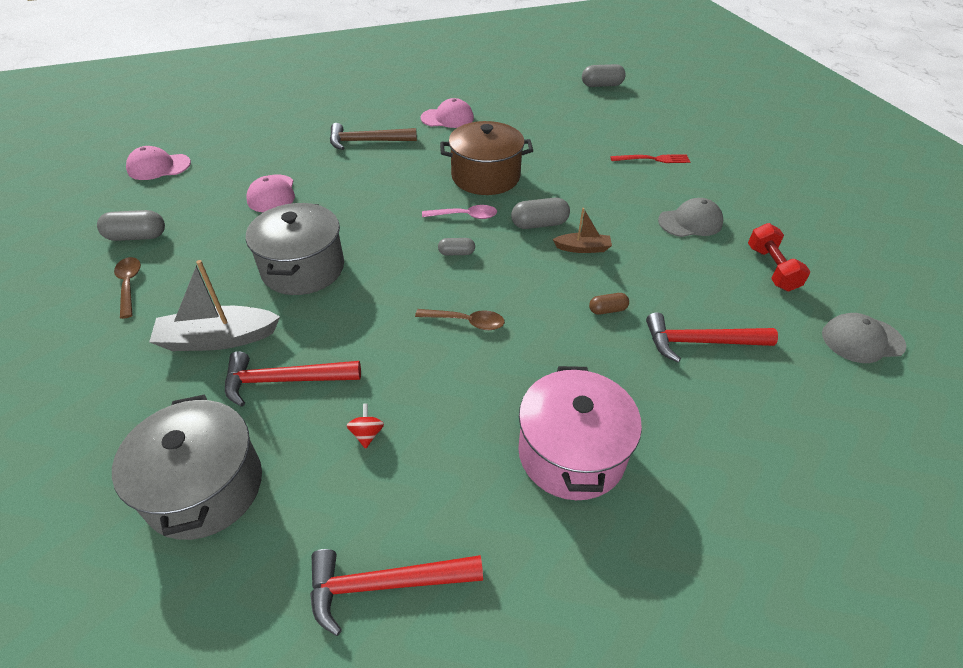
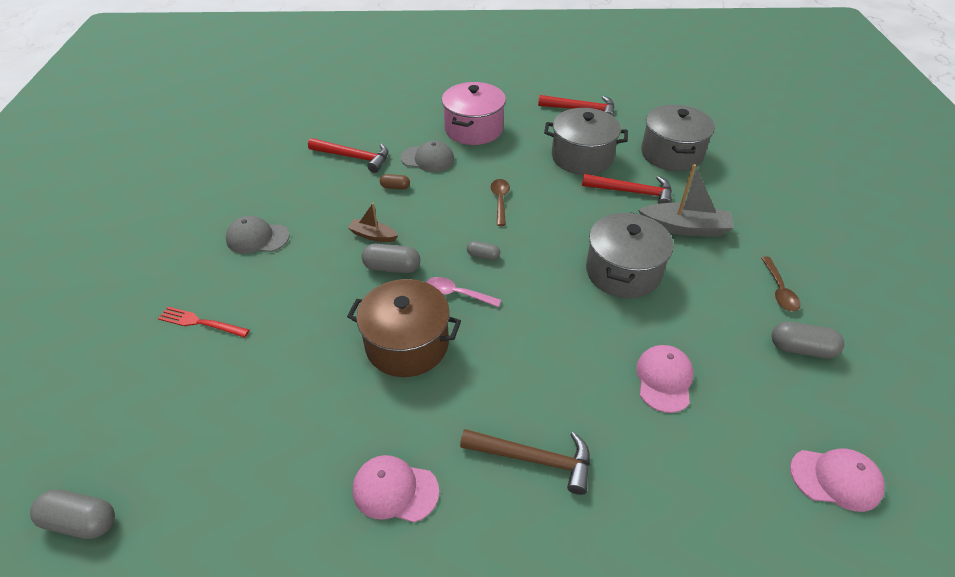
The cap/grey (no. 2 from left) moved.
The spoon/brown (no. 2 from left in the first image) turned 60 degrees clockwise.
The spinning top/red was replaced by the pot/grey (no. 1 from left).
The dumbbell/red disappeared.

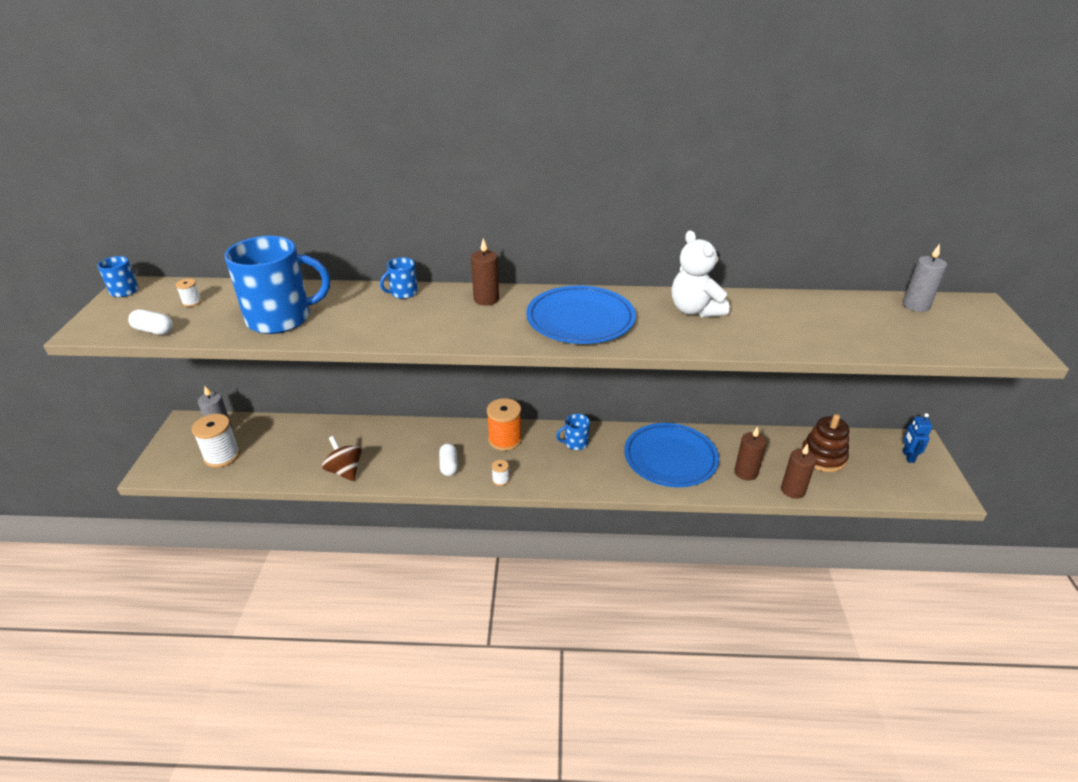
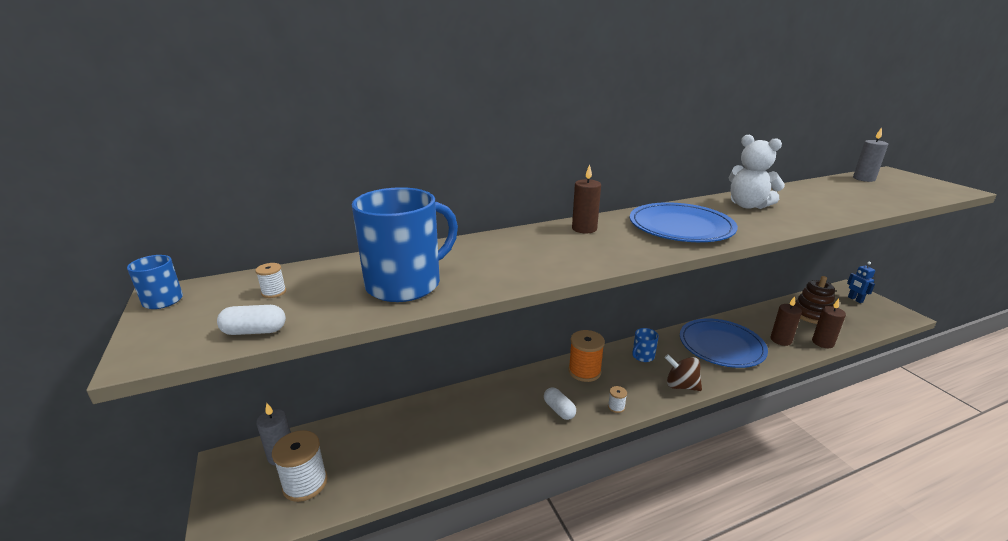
The spinning top/brown moved.
The mug/blue (no. 3 from left) disappeared.

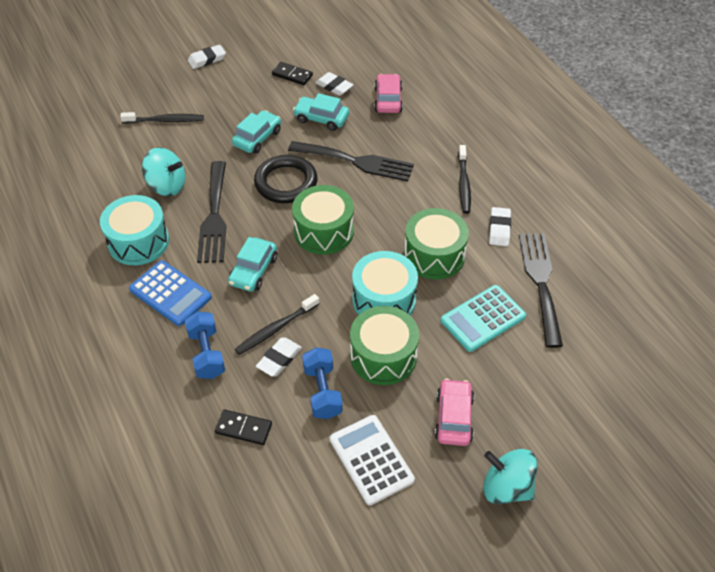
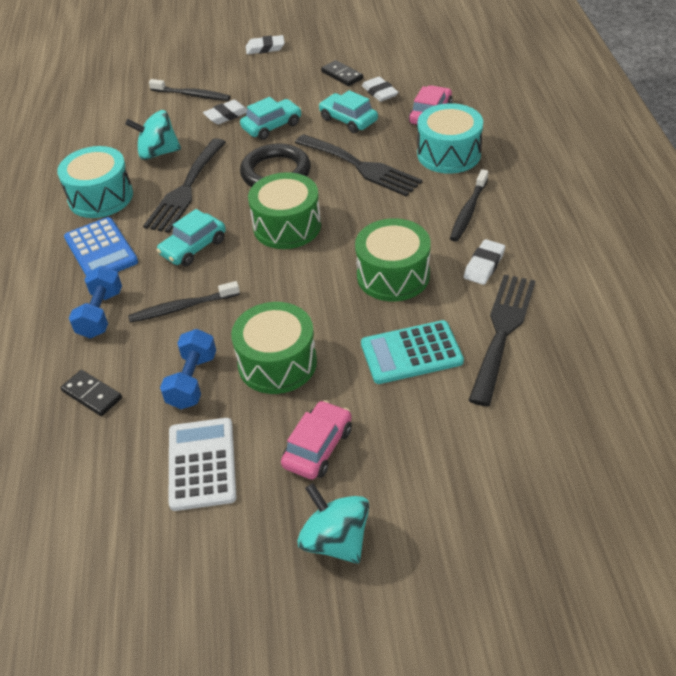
The spinning top/turquoise (no. 1 from left) turned 135 degrees clockwise.
The eraser/white (no. 2 from left in the first image) moved.
The drum/turquoise (no. 2 from left) moved.

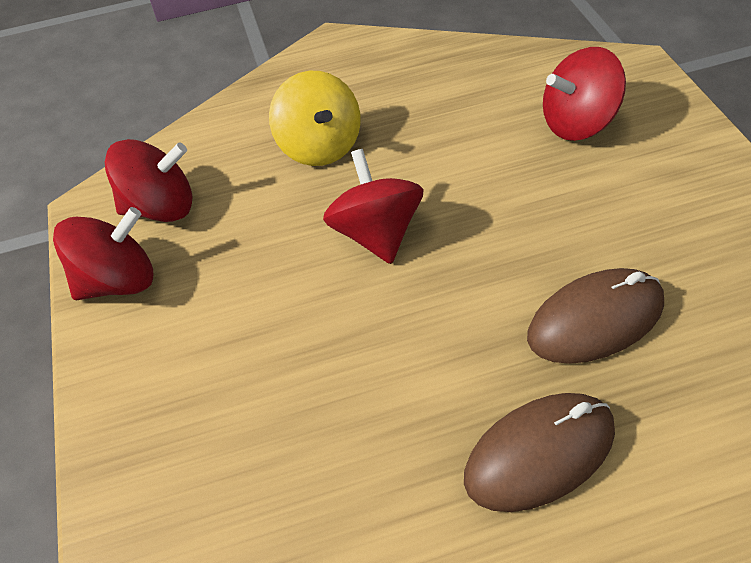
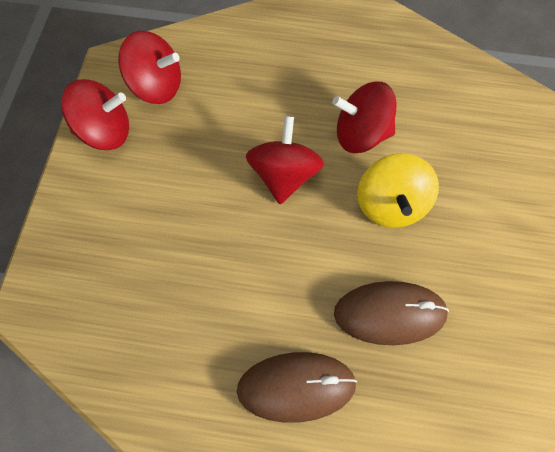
The spinning top/red (no. 4 from left) moved.
The spinning top/yellow moved.

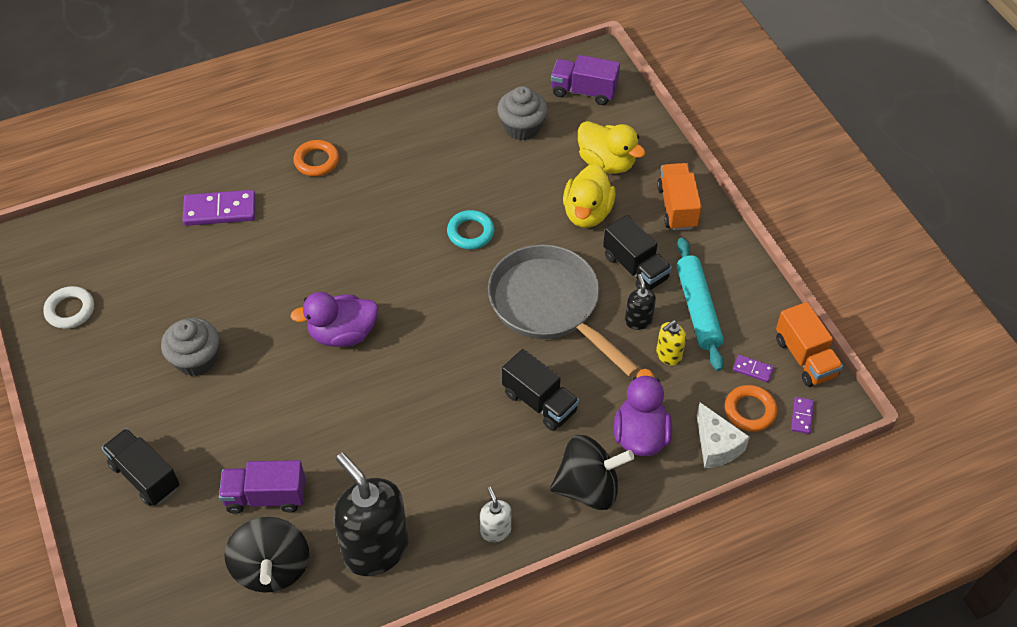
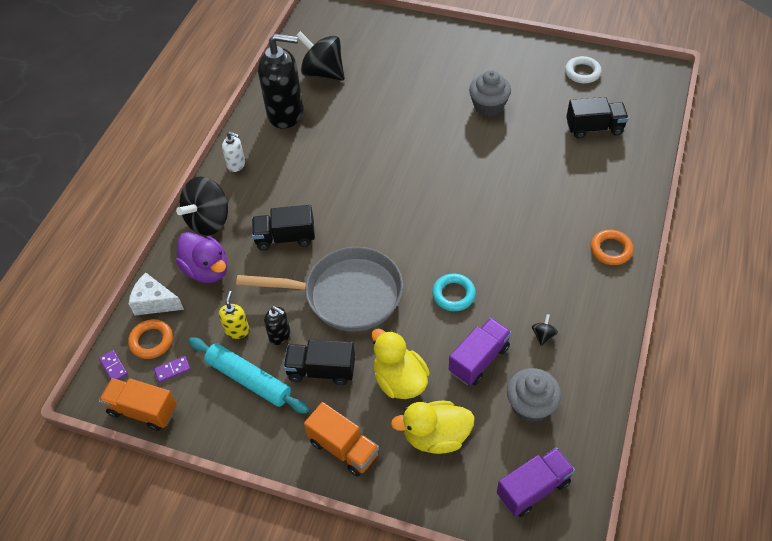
The truck/purple (no. 1 from left) moved.
The spinning top/black (no. 3 from left) appeared.
The truck/black (no. 1 from left in the first image) moved.
The domino/purple (no. 1 from left) disappeared.
The duck/purple (no. 1 from left) disappeared.

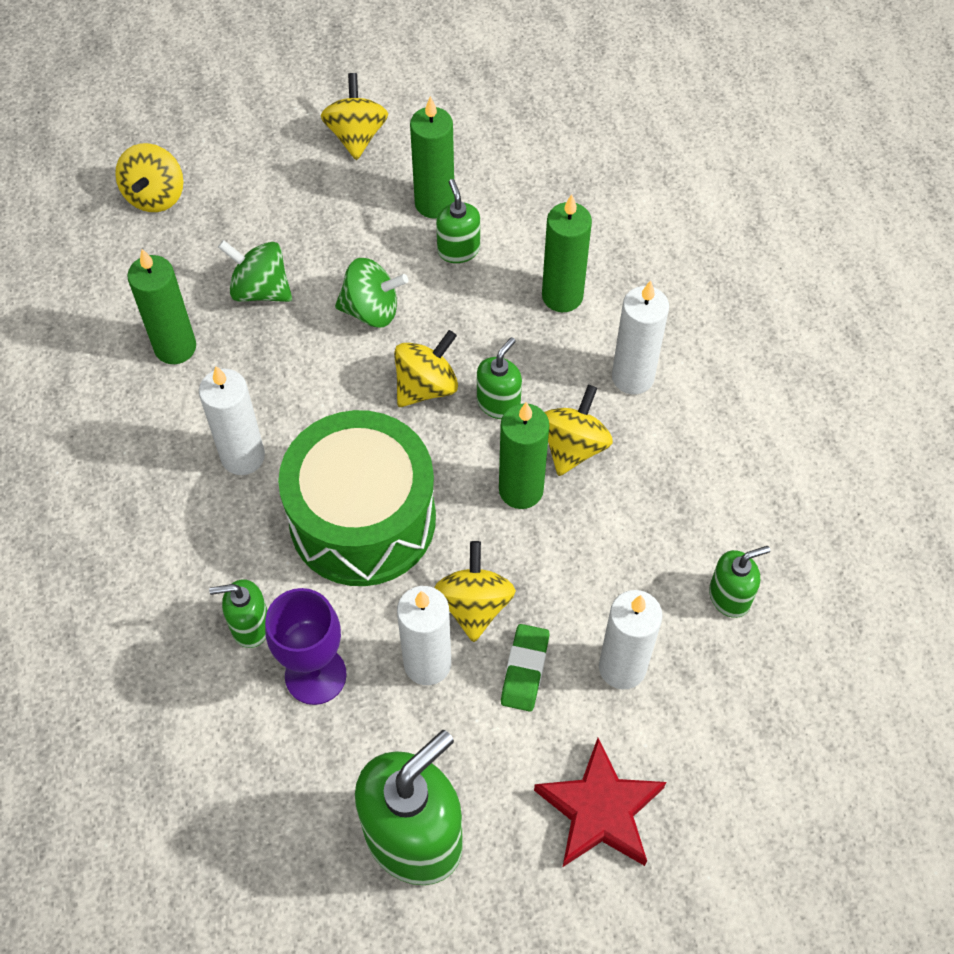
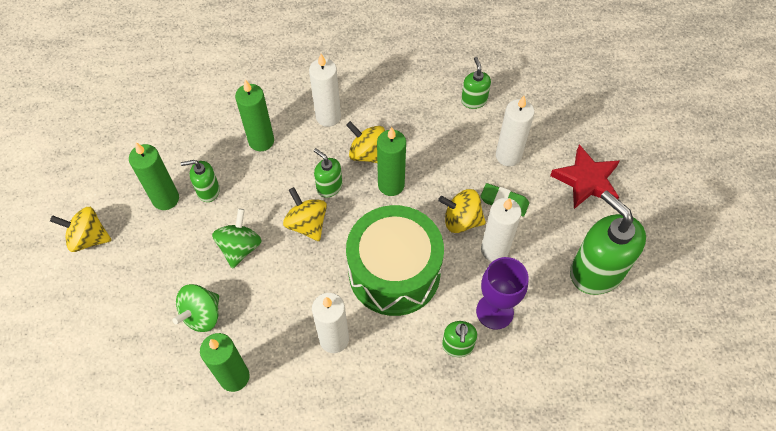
The spinning top/yellow (no. 1 from left) disappeared.

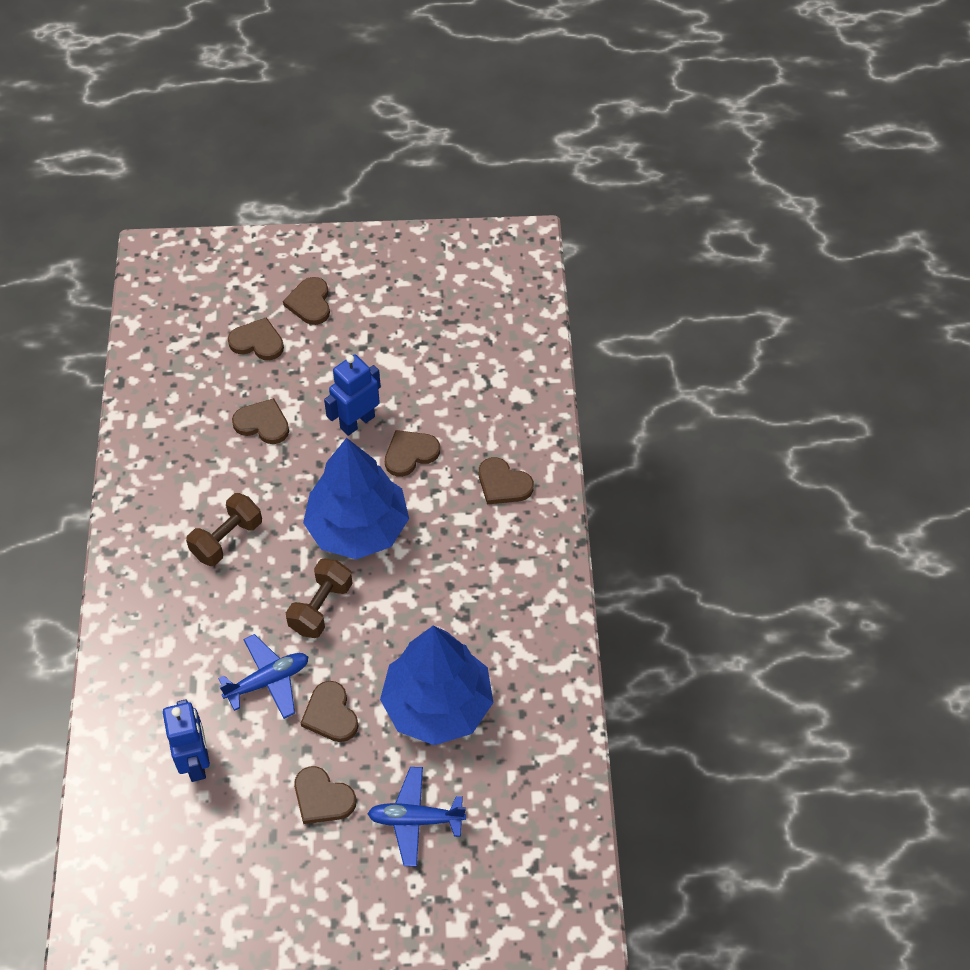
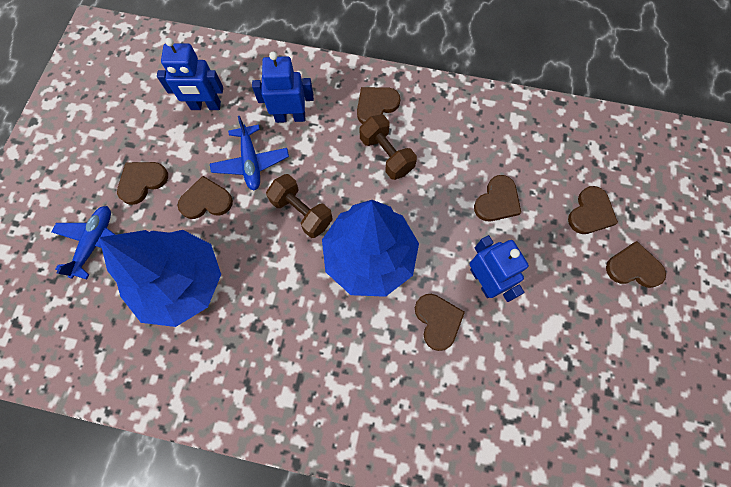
The robot/blue (no. 2 from left) appeared.
The heart/brown (no. 7 from left in the first image) moved.

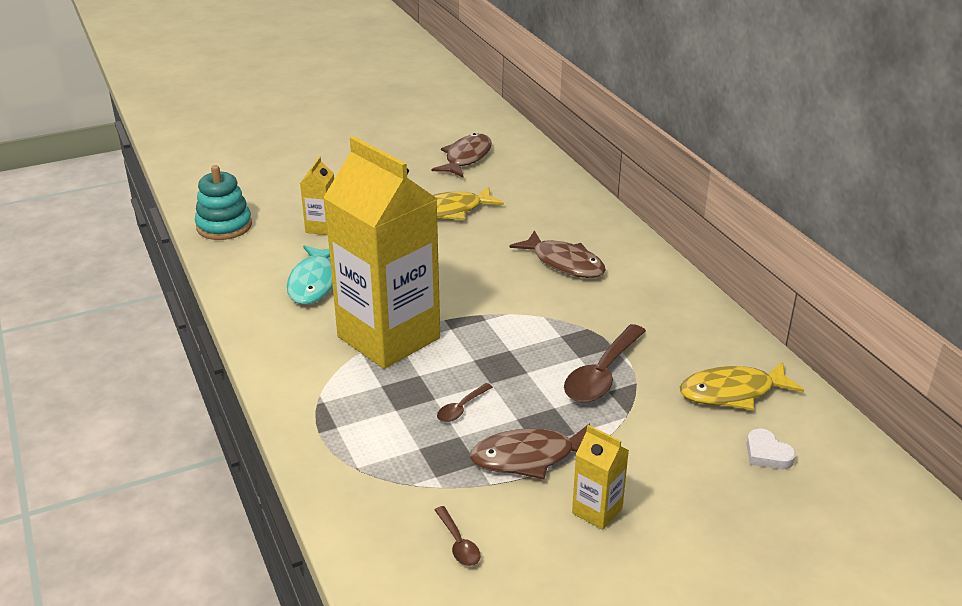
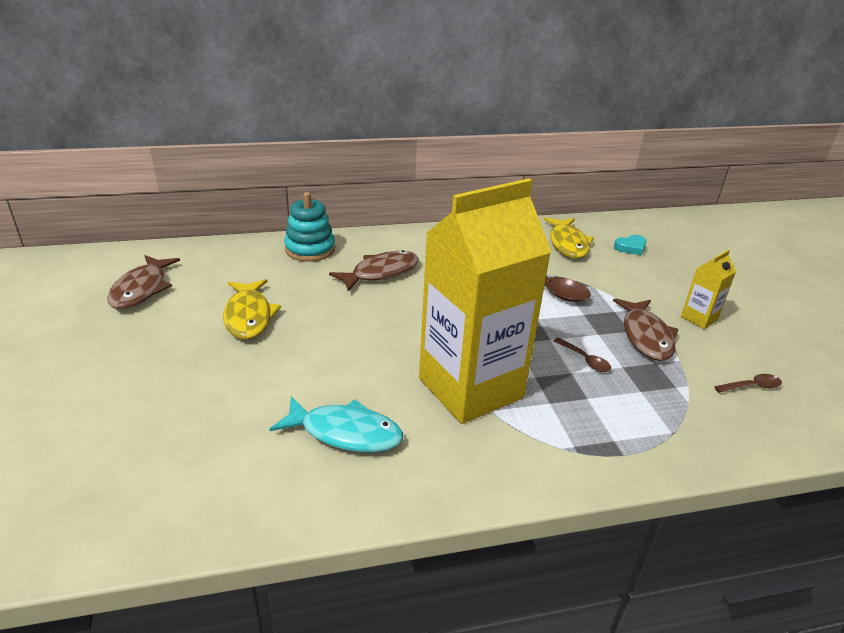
The fish/brown (no. 1 from left) turned 120 degrees counterclockwise.
The stacking toy/turquoise moved.
The heart/white became the heart/turquoise.
The carton/yellow (no. 1 from left) disappeared.

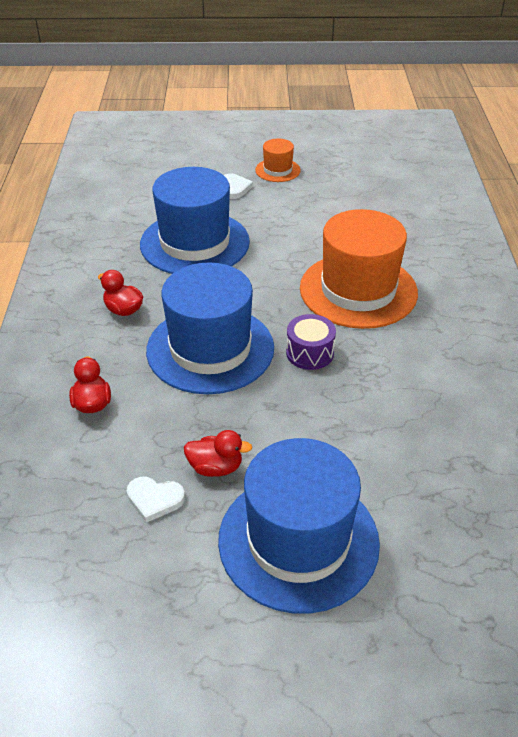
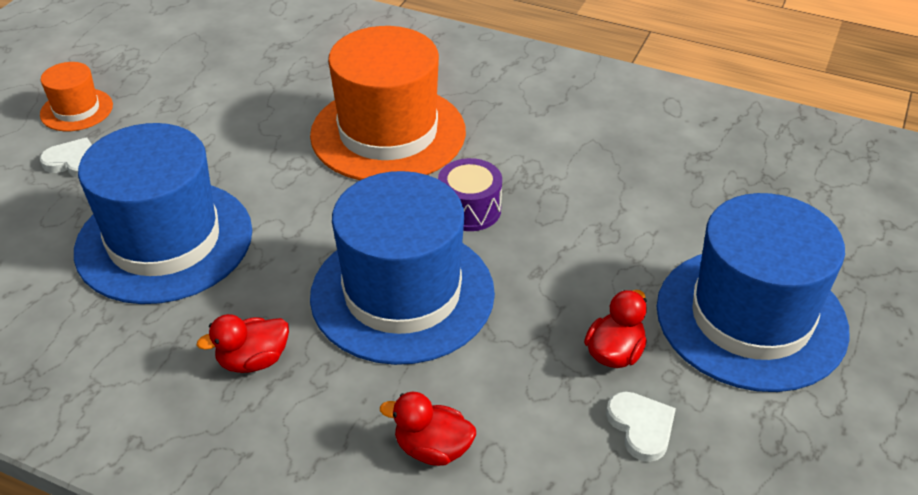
The heart/white (no. 1 from left in the first image) turned 60 degrees counterclockwise.

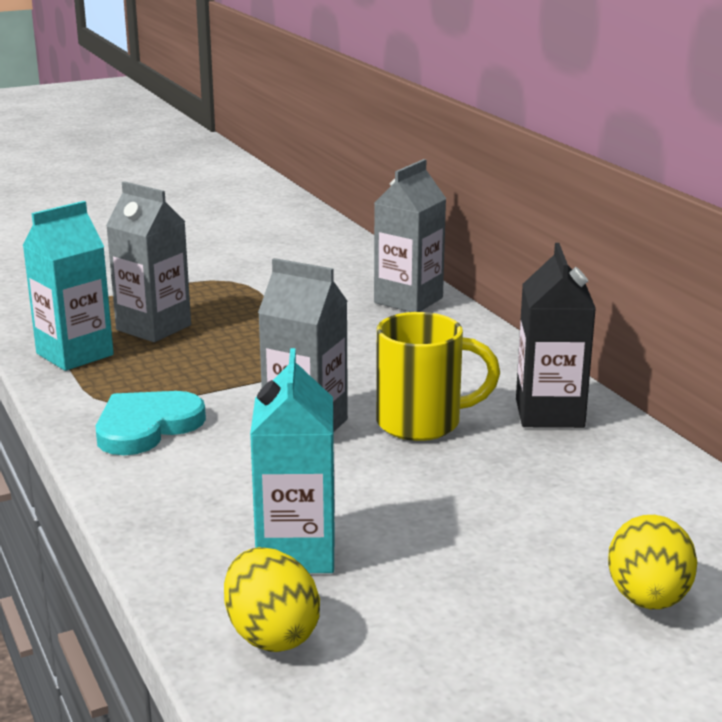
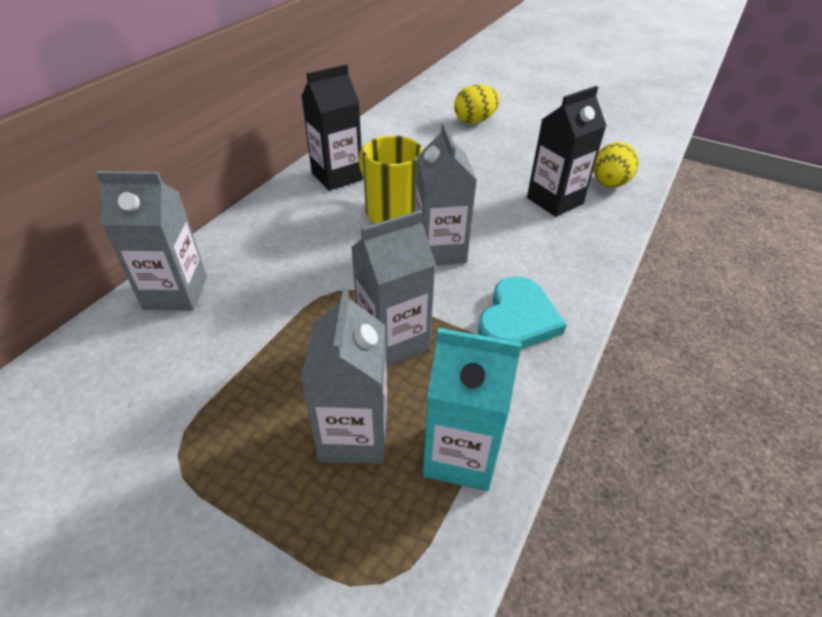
The carton/grey (no. 3 from left) appeared.
The heart/turquoise turned 75 degrees counterclockwise.
The carton/turquoise (no. 2 from left) became the carton/black (no. 2 from left).

